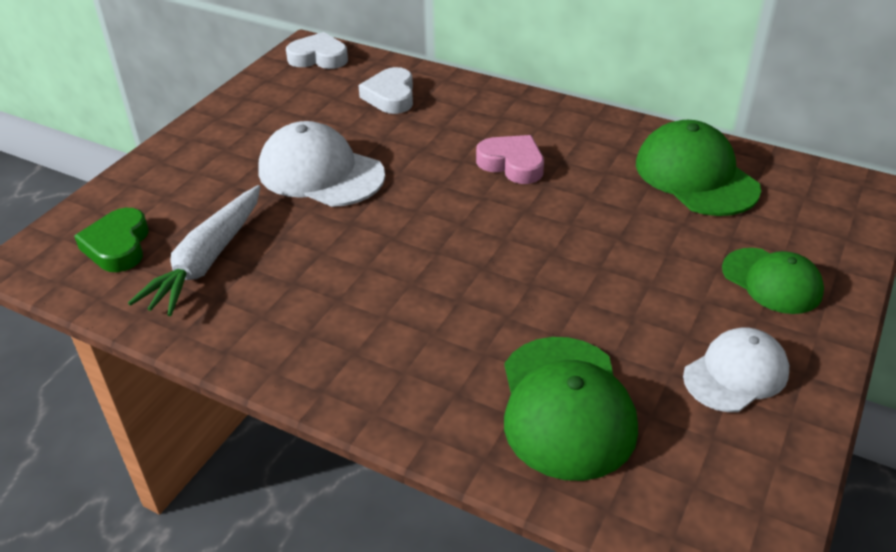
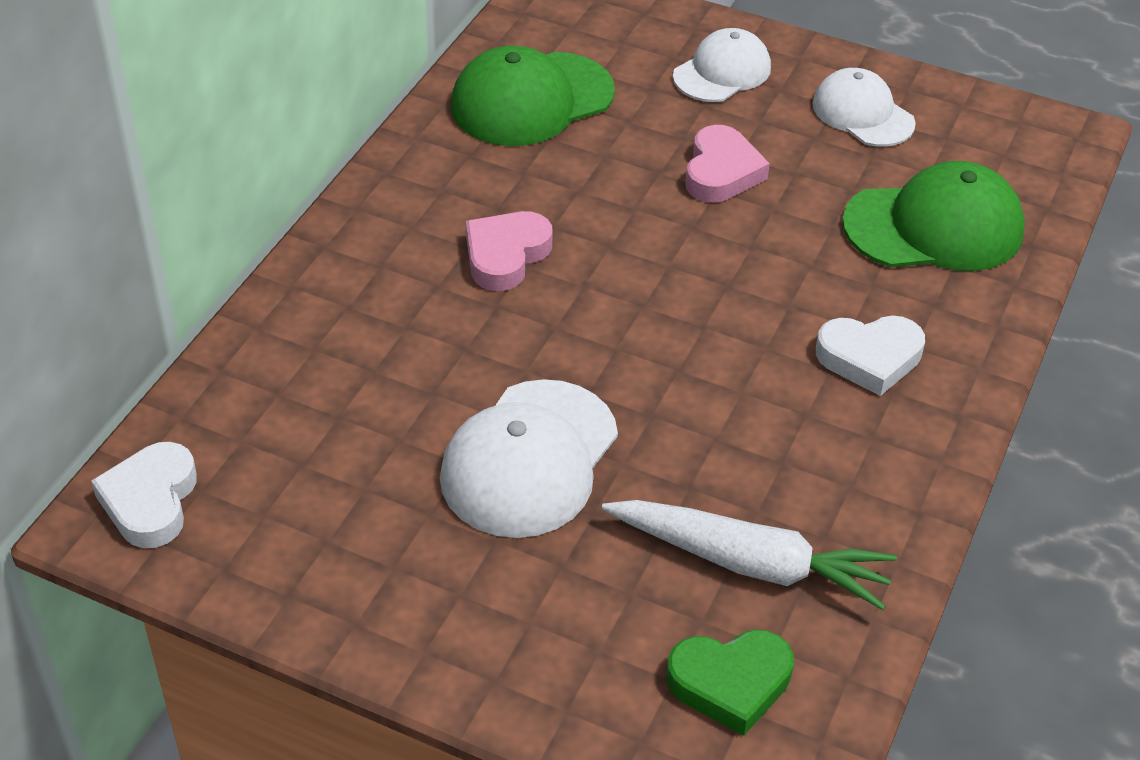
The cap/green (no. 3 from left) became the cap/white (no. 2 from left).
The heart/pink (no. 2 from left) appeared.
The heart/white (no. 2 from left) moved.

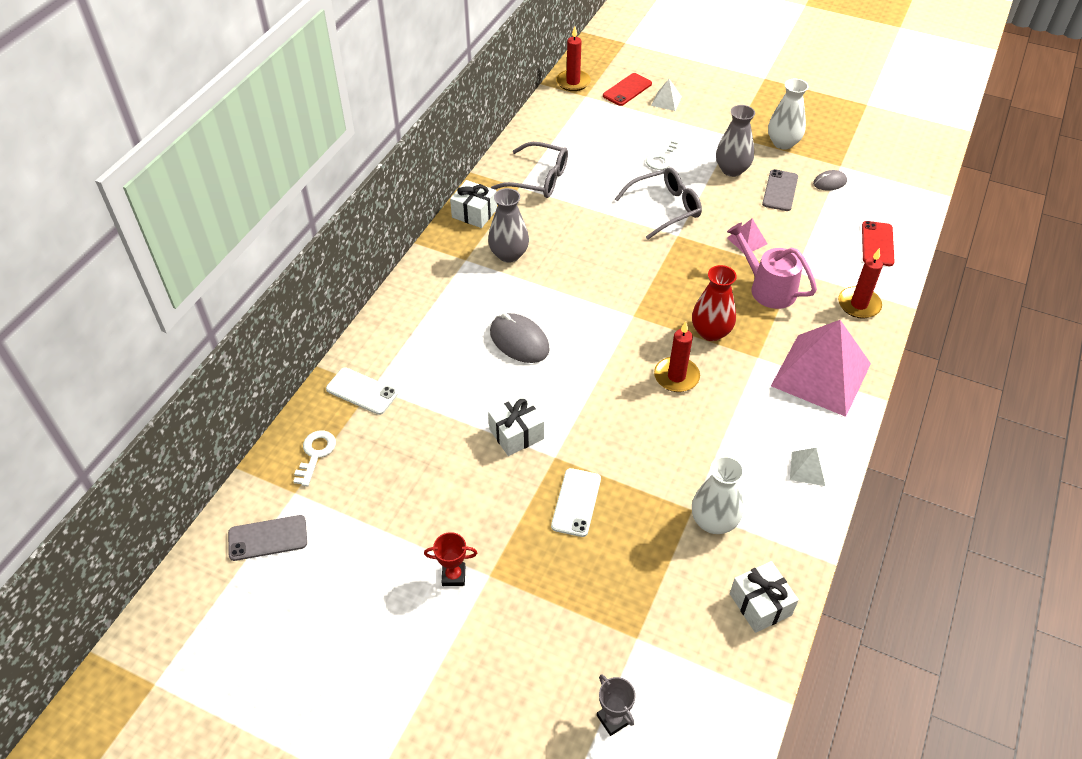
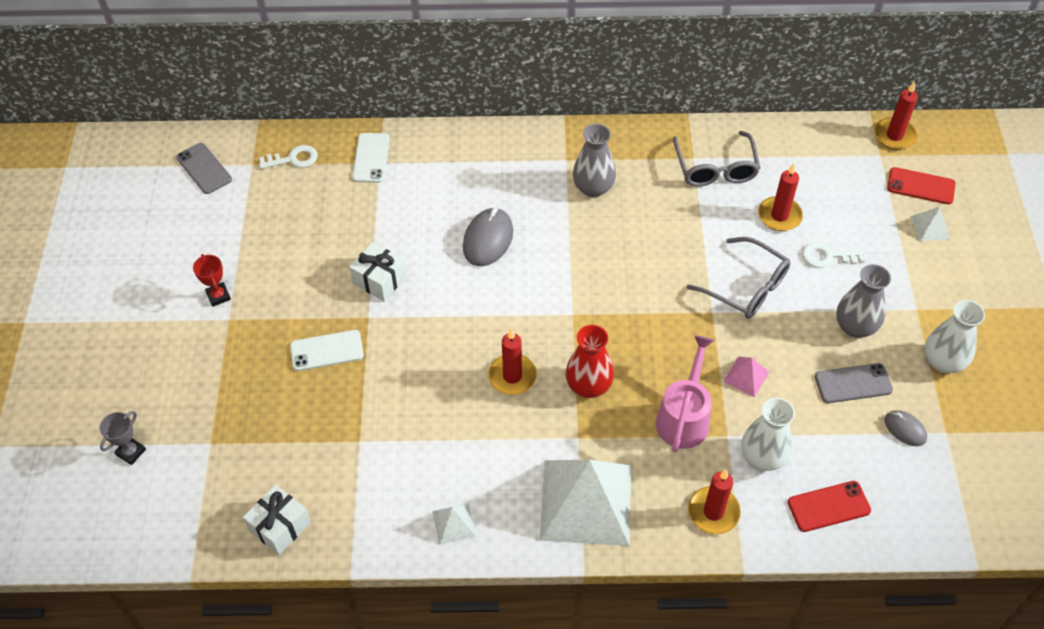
The pyramid/pink (no. 2 from left) became the pyramid/white (no. 2 from left).
The vase/white (no. 1 from left) moved.
The candle/red (no. 3 from left) appeared.
The gift/white (no. 1 from left) disappeared.

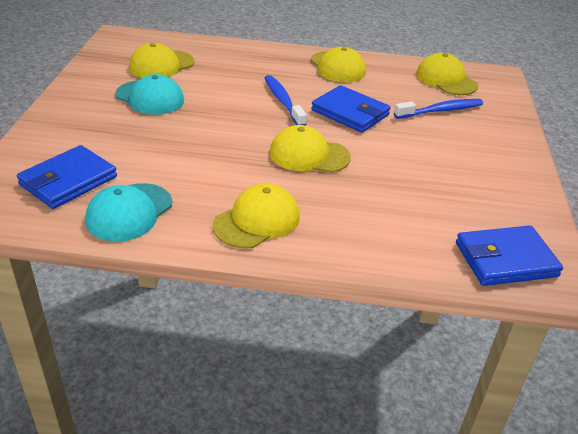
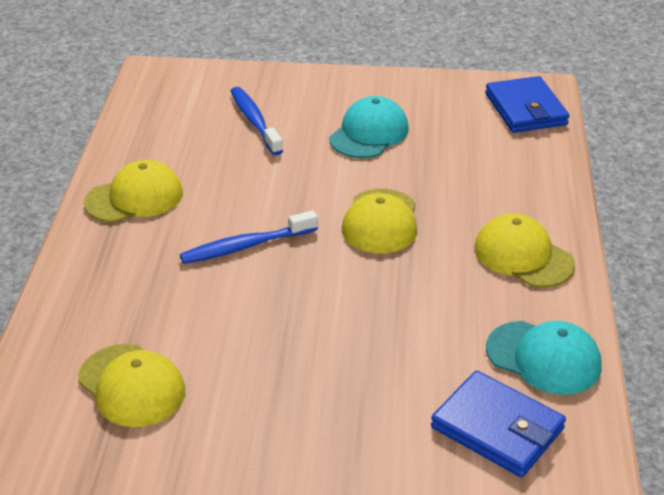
The cap/turquoise (no. 2 from left in the first image) moved.
The wallet/blue (no. 2 from left) disappeared.
The cap/yellow (no. 5 from left) disappeared.

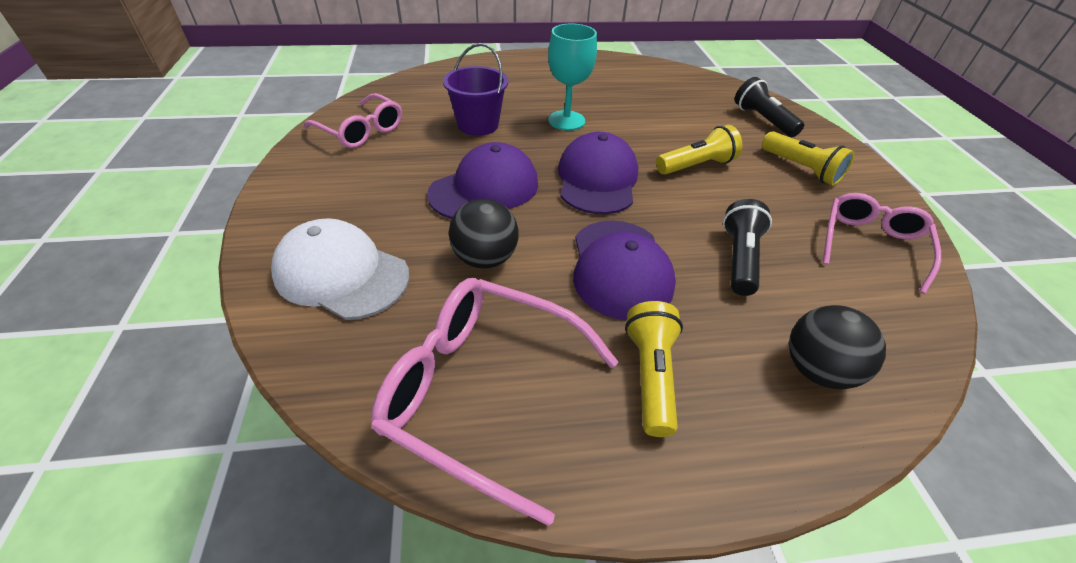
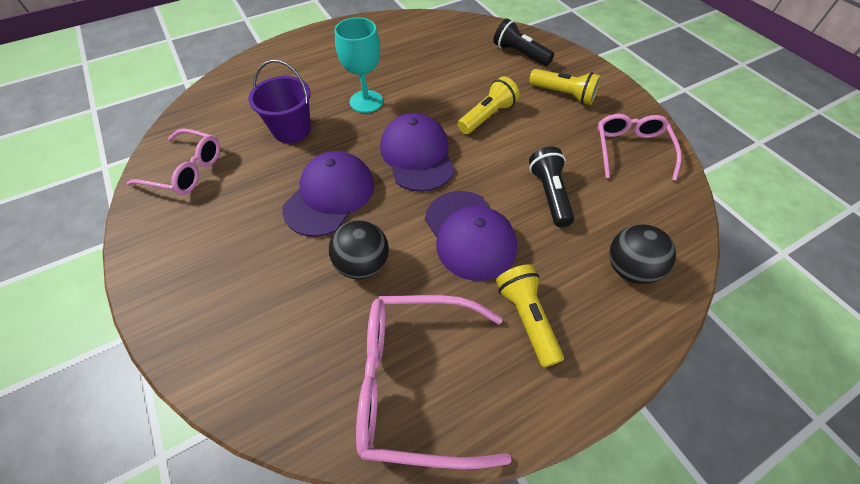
The cap/white disappeared.

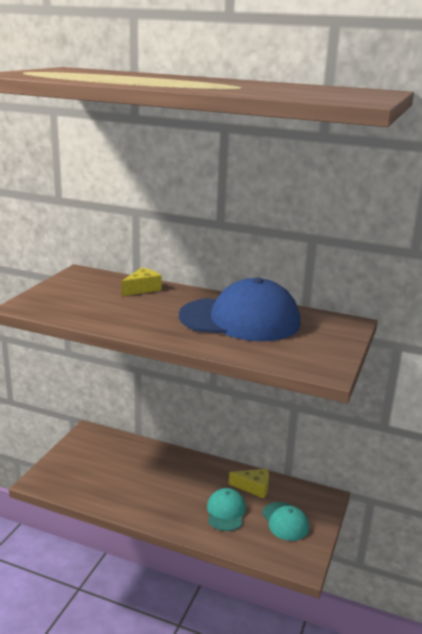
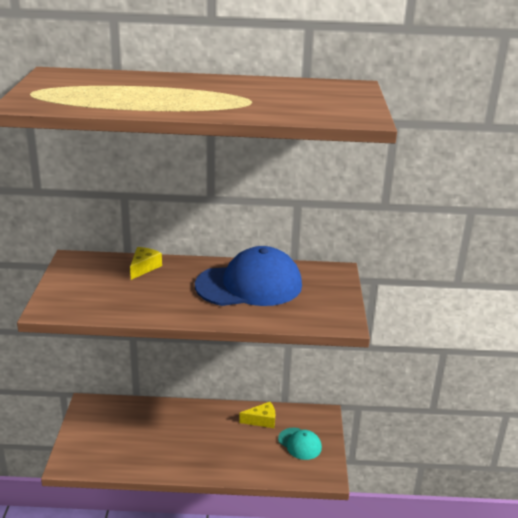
The cap/turquoise (no. 1 from left) disappeared.

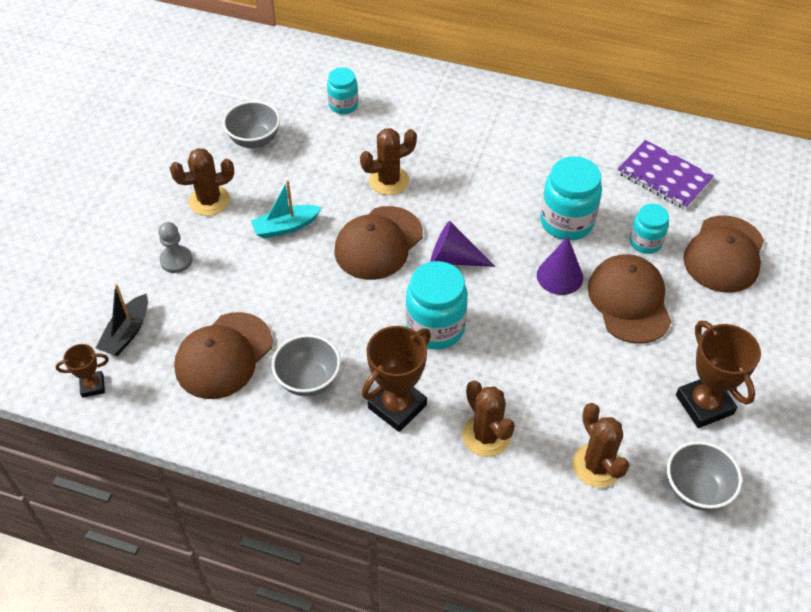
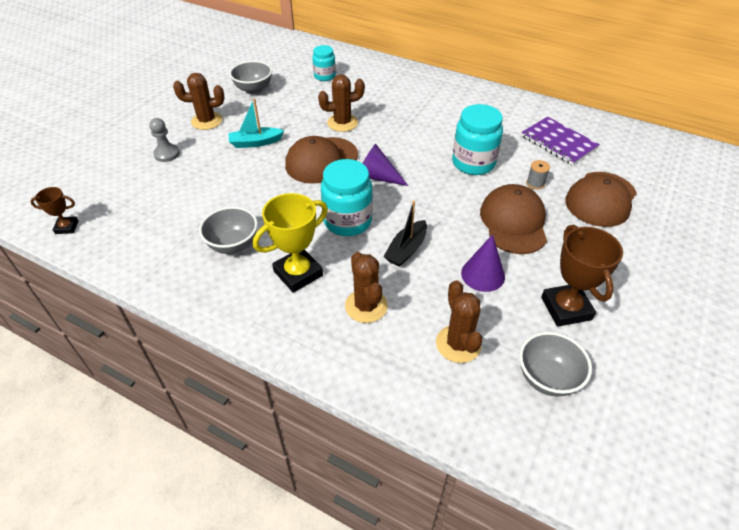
The trophy/brown (no. 2 from left) became the trophy/yellow.
The boat/black moved.
The cone/purple (no. 2 from left) moved.
The jar/turquoise (no. 4 from left) was replaced by the spool/grey.
The cap/brown (no. 1 from left) disappeared.

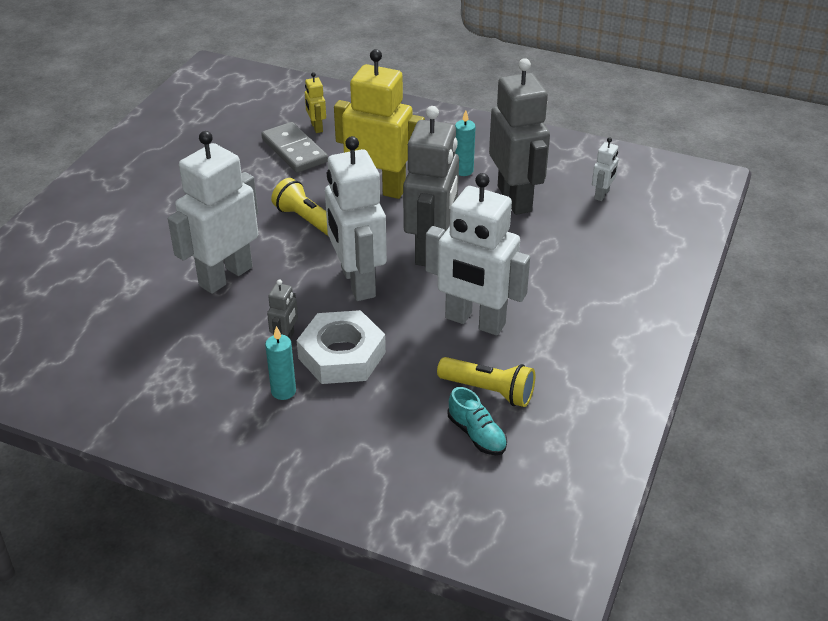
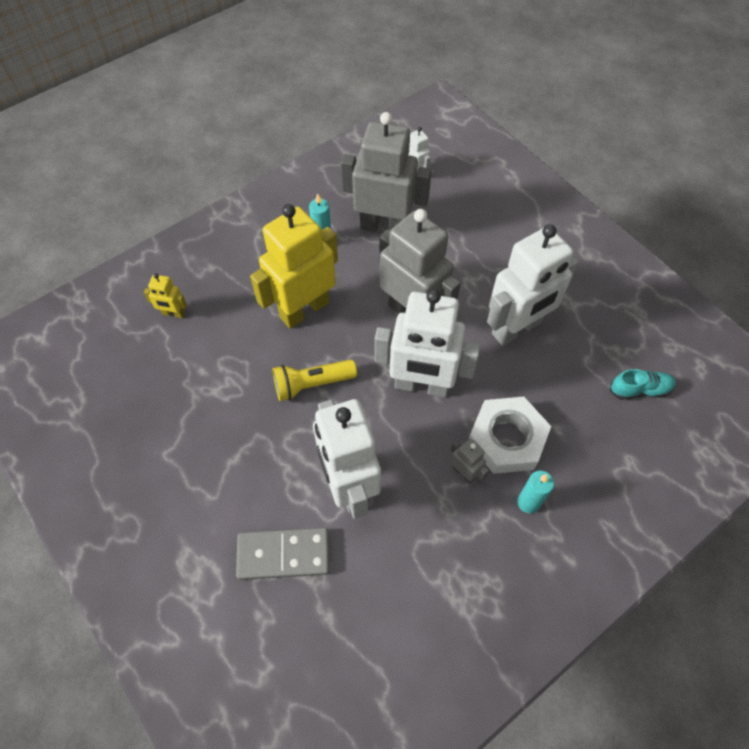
The domino/grey moved.
The flashlight/yellow (no. 2 from left) disappeared.

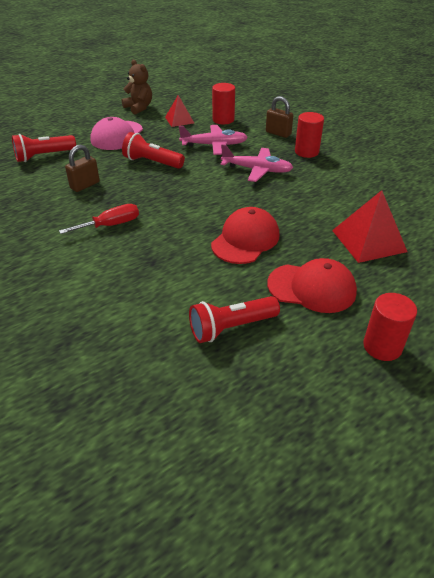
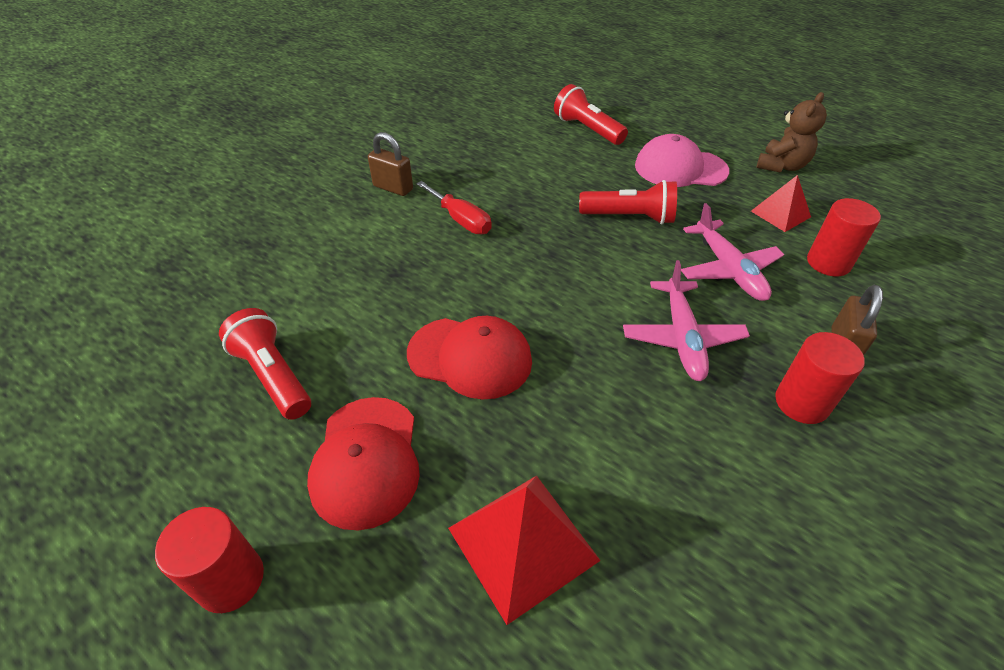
The padlock/brown (no. 1 from left) moved.
The flashlight/red (no. 2 from left in the first image) turned 90 degrees clockwise.

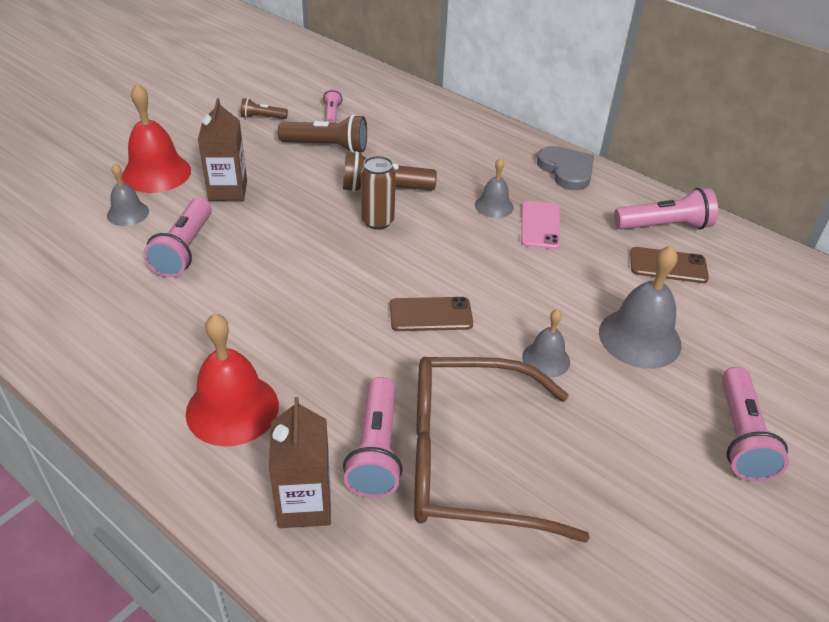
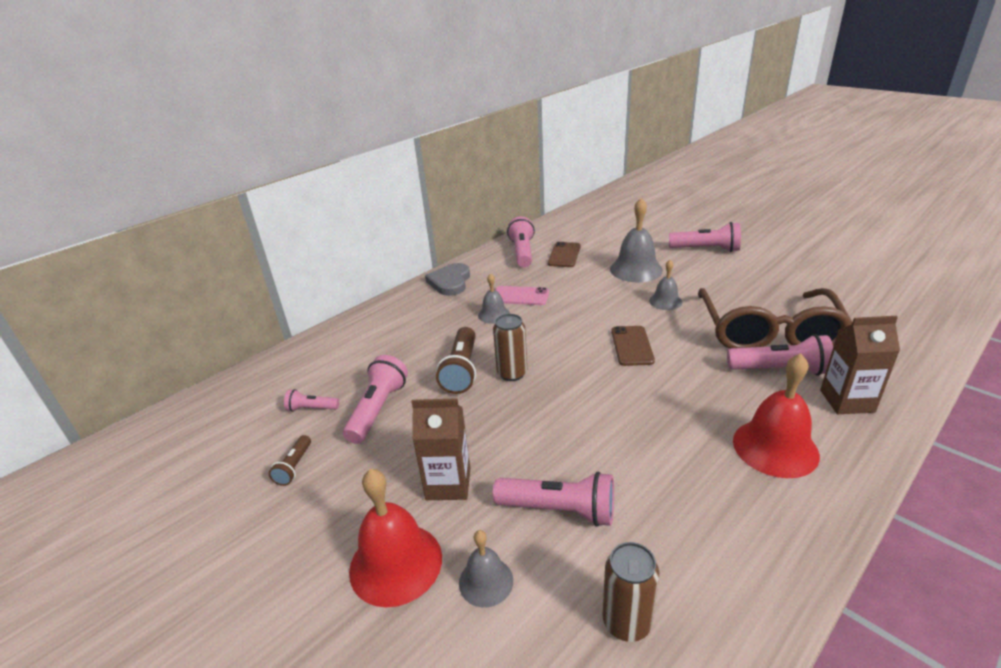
The flashlight/brown (no. 2 from left) became the flashlight/pink (no. 2 from left).
The heart/grey turned 60 degrees counterclockwise.
The can/brown (no. 2 from left) appeared.

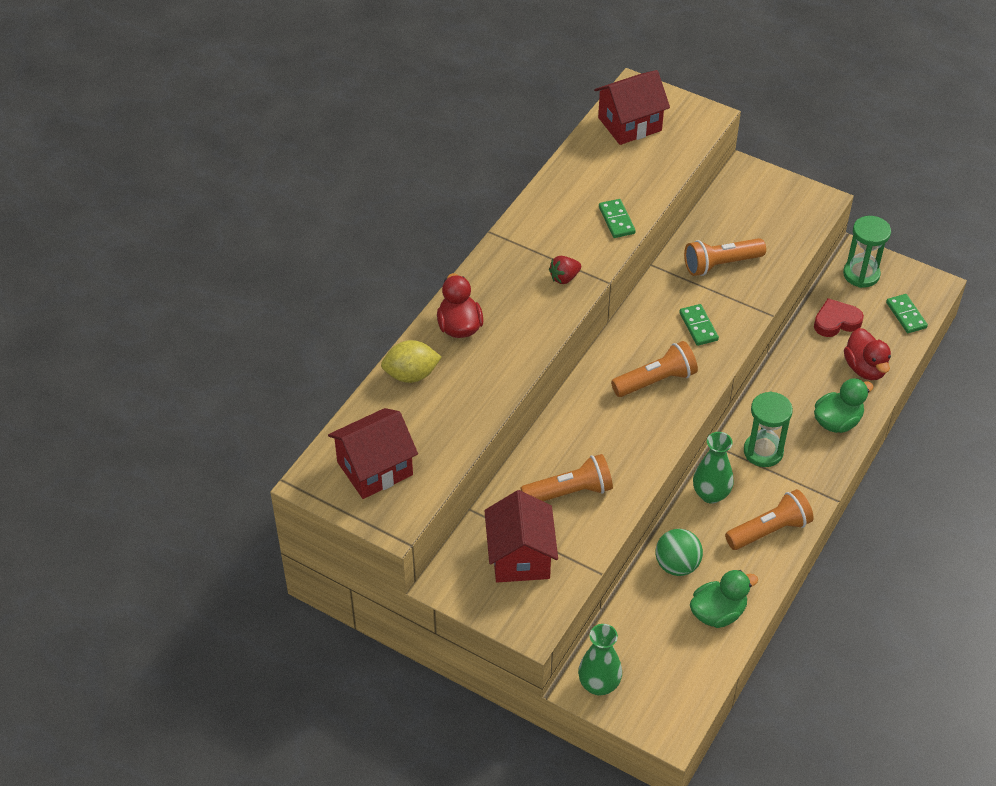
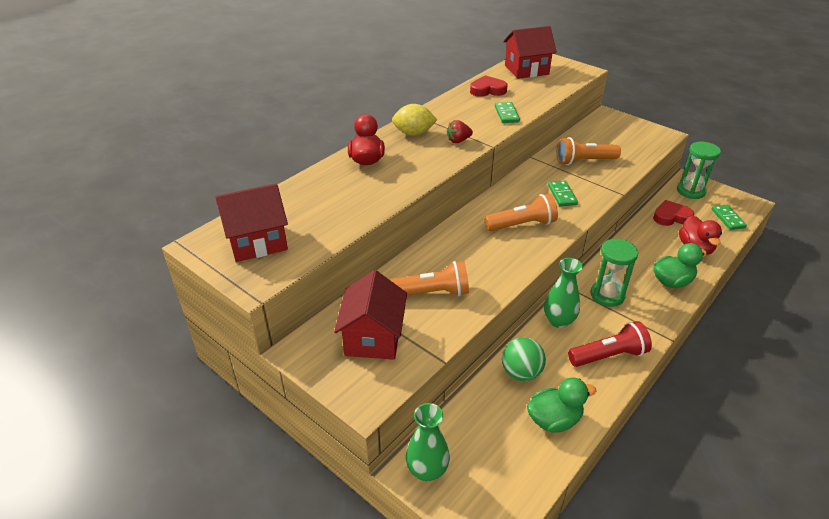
The lemon/yellow moved.
The heart/red (no. 1 from left) appeared.
The flashlight/orange (no. 4 from left) became the flashlight/red.

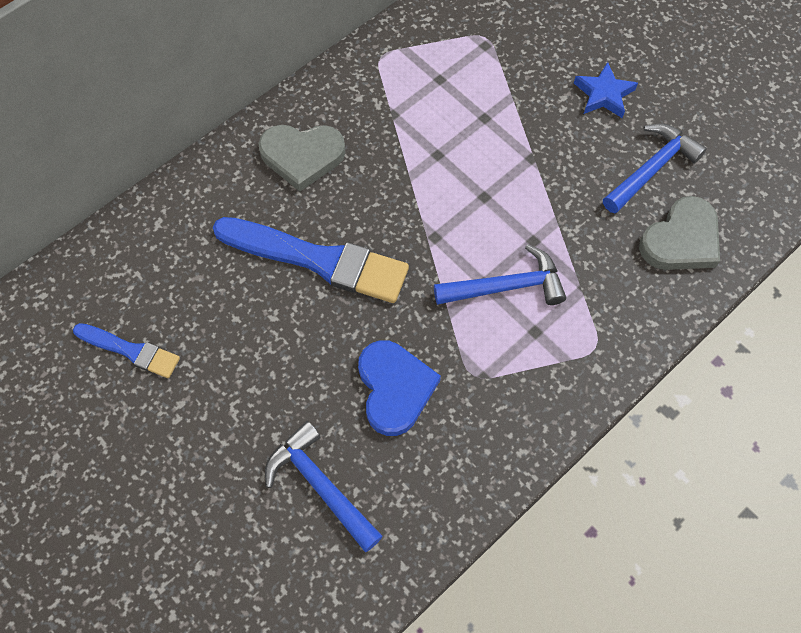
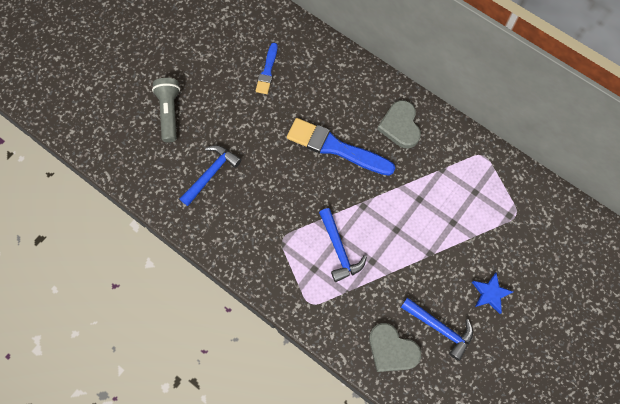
The flashlight/grey appeared.
The brush/blue (no. 2 from left) turned 105 degrees clockwise.
The heart/blue disappeared.

